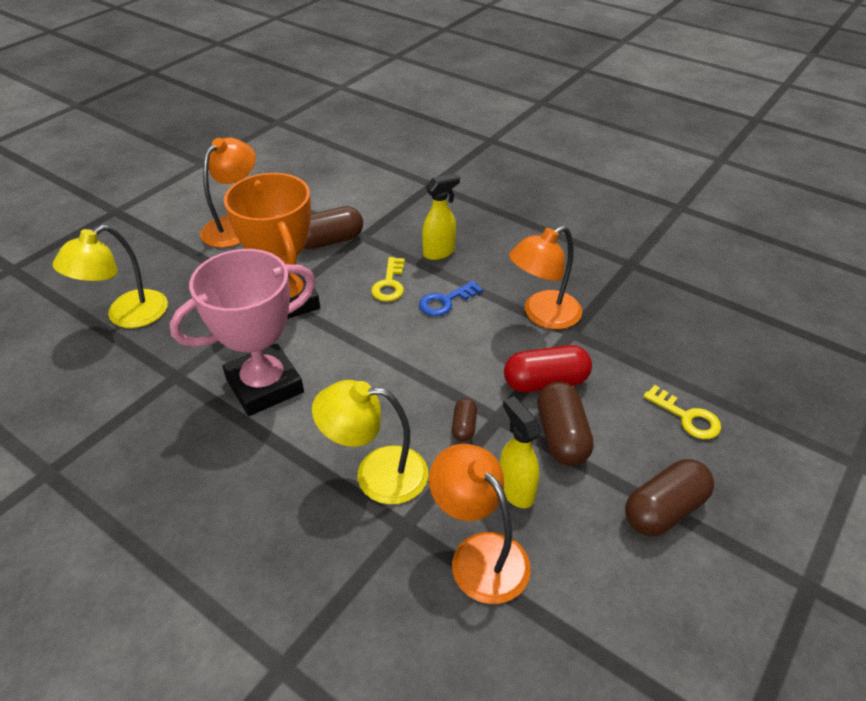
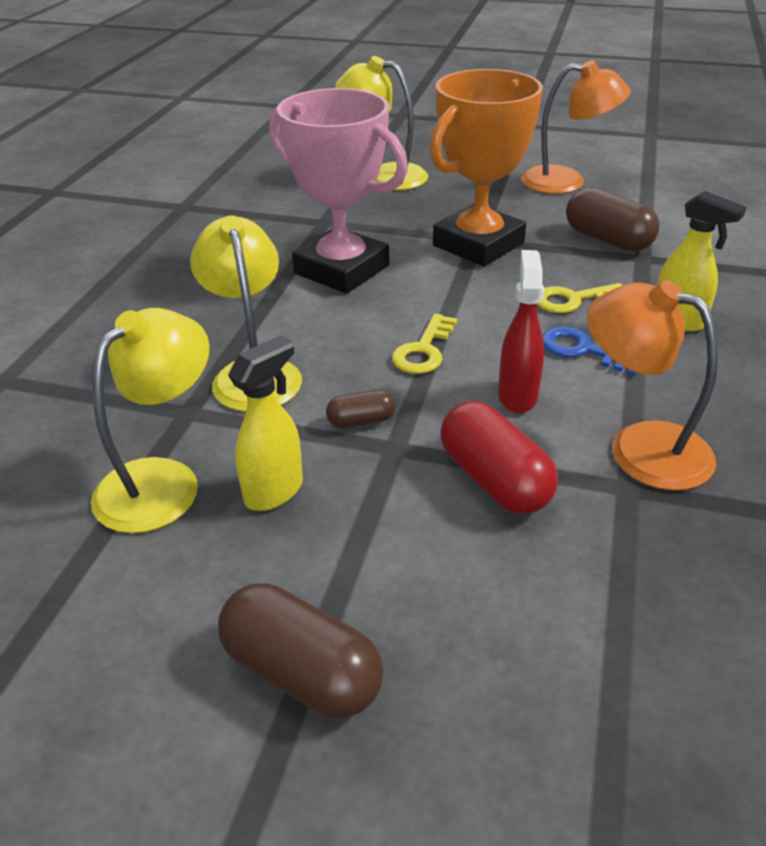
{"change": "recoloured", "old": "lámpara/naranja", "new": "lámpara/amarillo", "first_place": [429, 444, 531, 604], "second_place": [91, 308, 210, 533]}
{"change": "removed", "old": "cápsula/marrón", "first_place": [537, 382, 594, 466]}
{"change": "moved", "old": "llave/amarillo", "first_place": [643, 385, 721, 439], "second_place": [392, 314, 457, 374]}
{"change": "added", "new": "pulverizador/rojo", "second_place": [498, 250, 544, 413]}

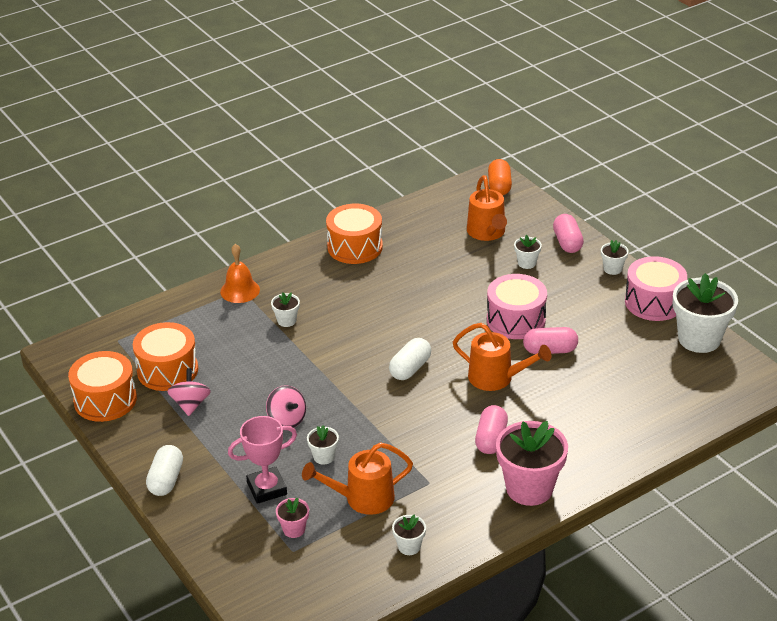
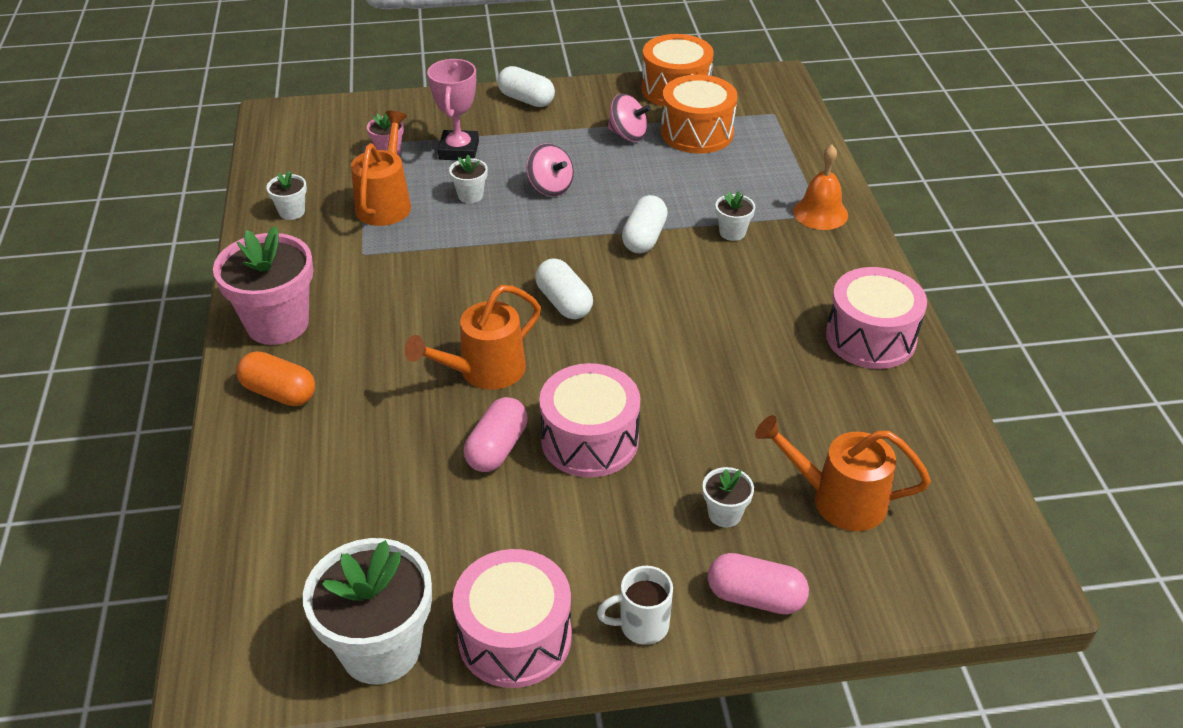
{"change": "turned", "old": "peonza/rosa", "first_place": [266, 385, 306, 428], "second_place": [526, 143, 574, 197], "degrees": -120}
{"change": "recoloured", "old": "tambor/naranja", "new": "tambor/rosa", "first_place": [326, 204, 383, 264], "second_place": [826, 267, 927, 369]}
{"change": "removed", "old": "cápsula/rosa", "first_place": [475, 405, 508, 454]}
{"change": "moved", "old": "cápsula/naranja", "first_place": [488, 159, 512, 195], "second_place": [237, 351, 315, 406]}
{"change": "replaced", "old": "maceta/blanco", "new": "taza/blanco", "first_place": [601, 240, 629, 275], "second_place": [597, 566, 673, 645]}
{"change": "added", "new": "cápsula/blanco", "second_place": [622, 195, 668, 253]}

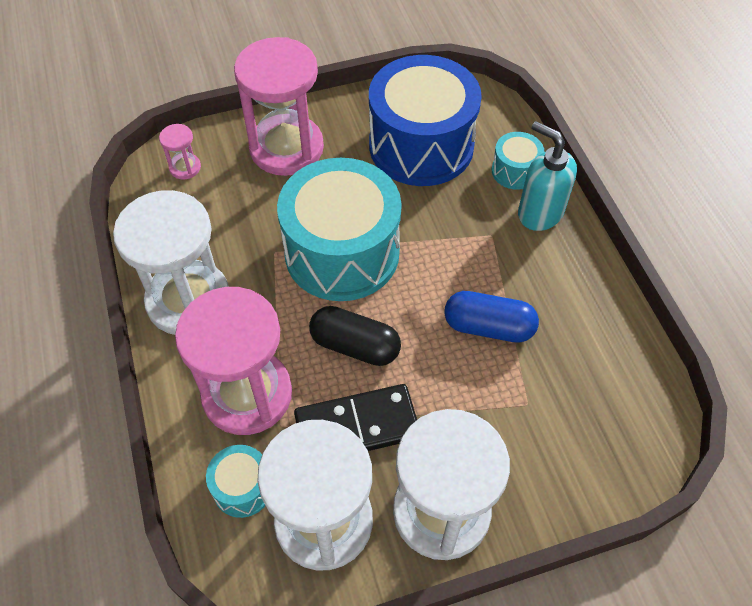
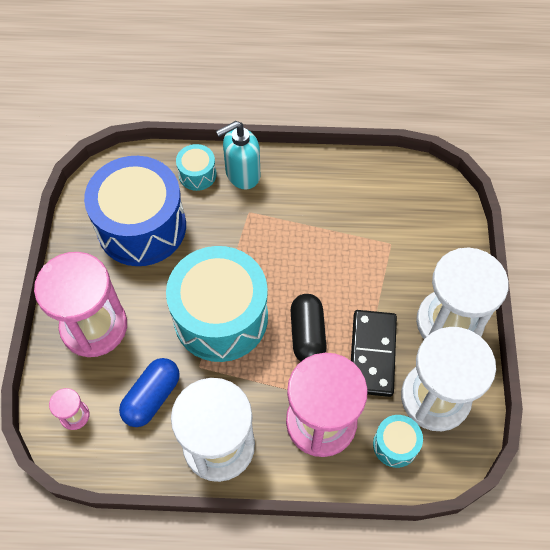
{"change": "turned", "old": "cápsula/negro", "first_place": [309, 306, 401, 366], "second_place": [291, 294, 326, 361], "degrees": -45}
{"change": "moved", "old": "cápsula/azul", "first_place": [444, 291, 539, 343], "second_place": [119, 358, 180, 427]}

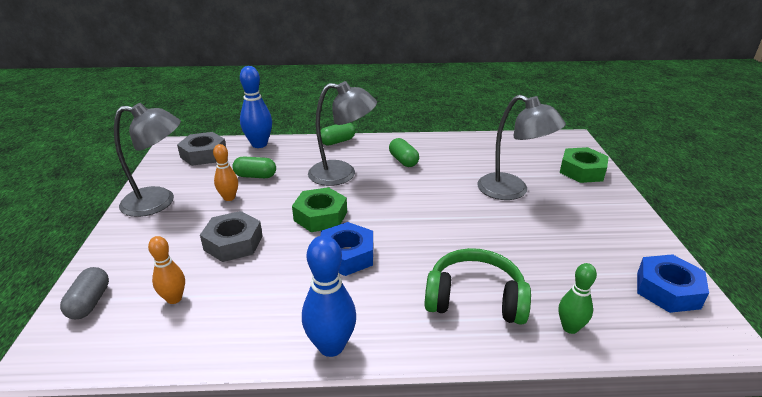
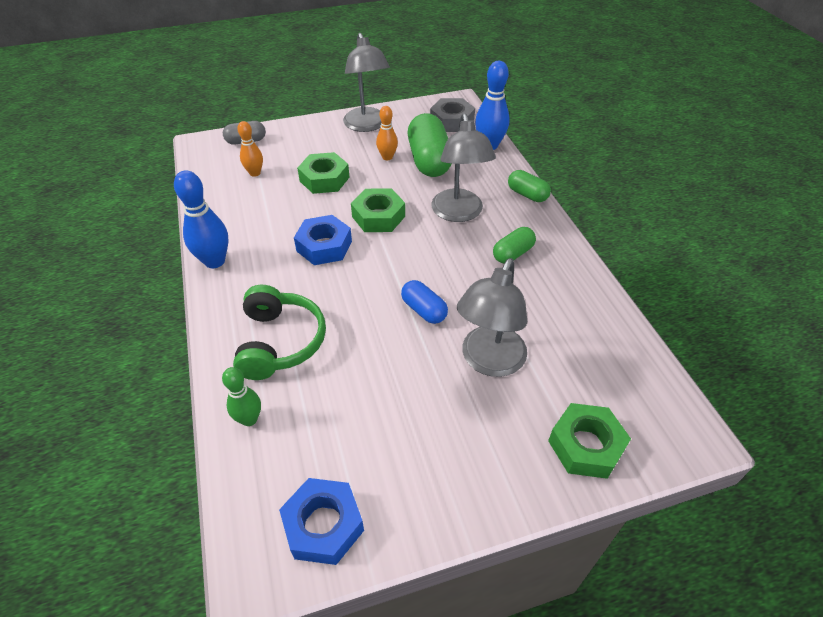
{"change": "recoloured", "old": "tuerca/gris", "new": "tuerca/verde", "first_place": [200, 211, 263, 262], "second_place": [297, 152, 350, 194]}
{"change": "resized", "old": "cápsula/verde", "first_place": [232, 156, 276, 178], "second_place": [408, 113, 452, 177], "factor": 1.84}
{"change": "added", "new": "cápsula/azul", "second_place": [401, 280, 448, 324]}

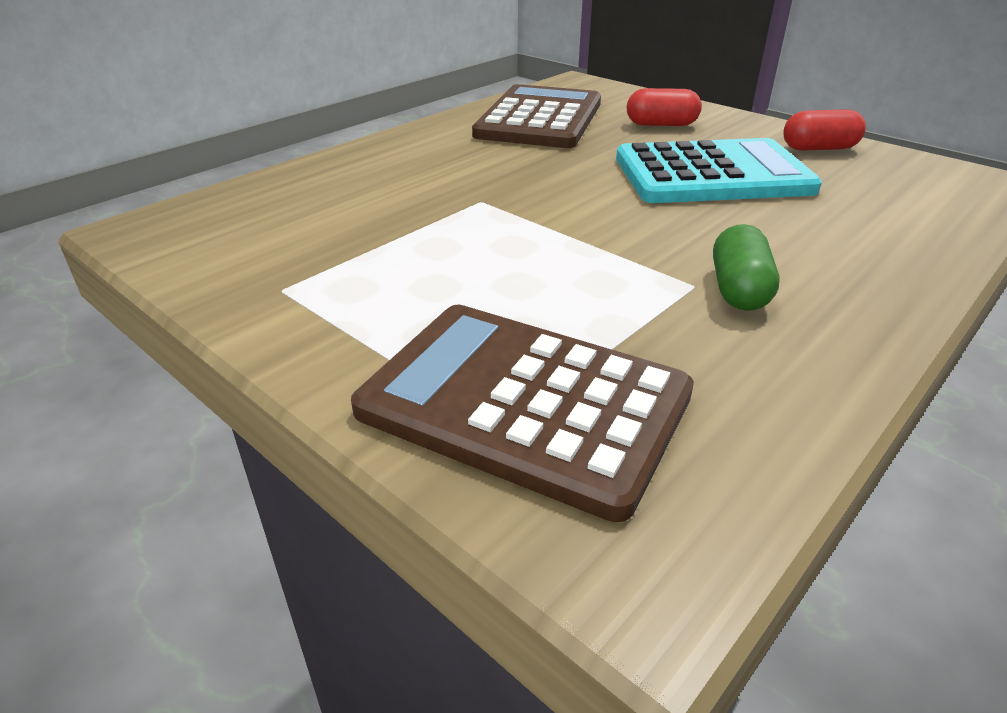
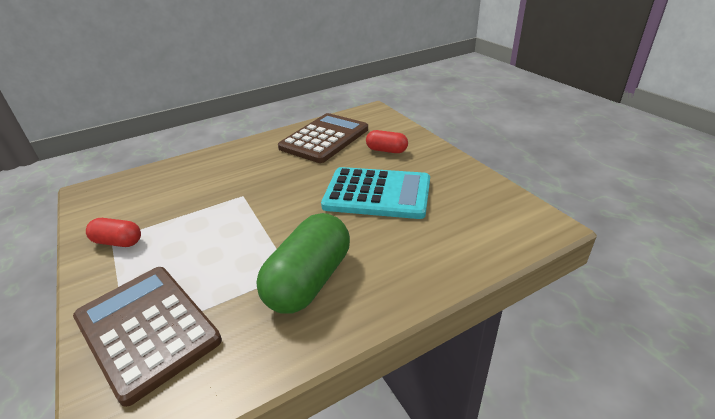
{"change": "resized", "old": "cápsula/verde", "first_place": [713, 224, 779, 311], "second_place": [256, 213, 350, 313], "factor": 1.88}
{"change": "moved", "old": "cápsula/rojo", "first_place": [783, 109, 866, 151], "second_place": [86, 218, 141, 247]}

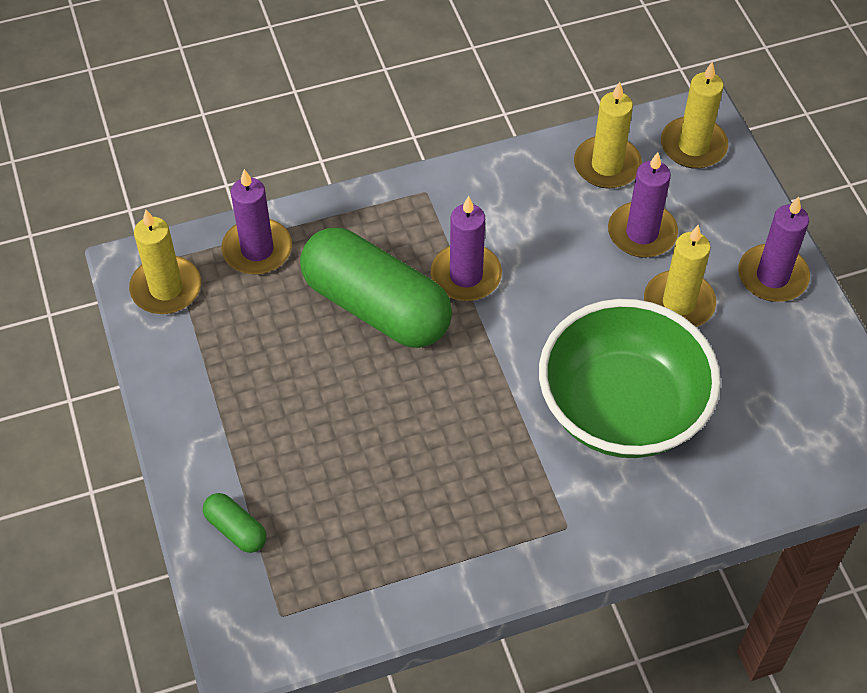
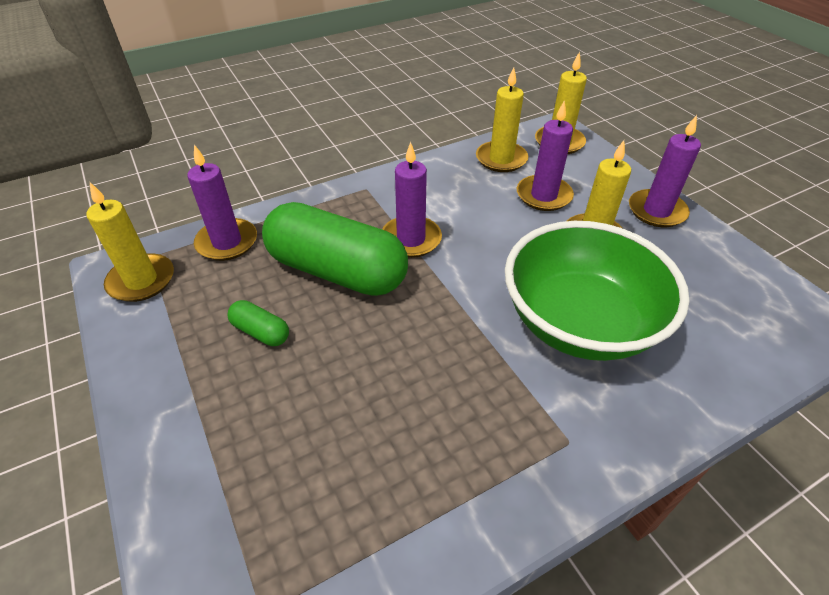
{"change": "moved", "old": "cápsula/verde", "first_place": [203, 493, 266, 553], "second_place": [228, 300, 289, 346]}

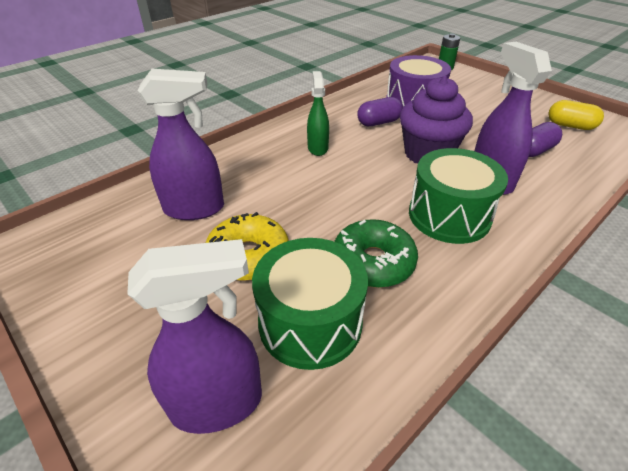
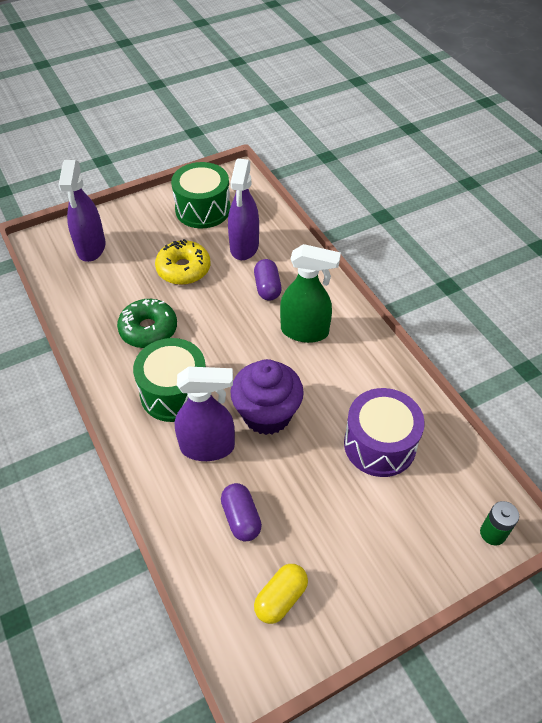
{"change": "moved", "old": "tambor/verde", "first_place": [252, 238, 368, 370], "second_place": [171, 162, 230, 228]}
{"change": "resized", "old": "pulverizador/verde", "first_place": [307, 71, 329, 156], "second_place": [280, 244, 341, 343], "factor": 1.58}
{"change": "moved", "old": "cápsula/morado", "first_place": [357, 97, 403, 126], "second_place": [254, 259, 282, 301]}

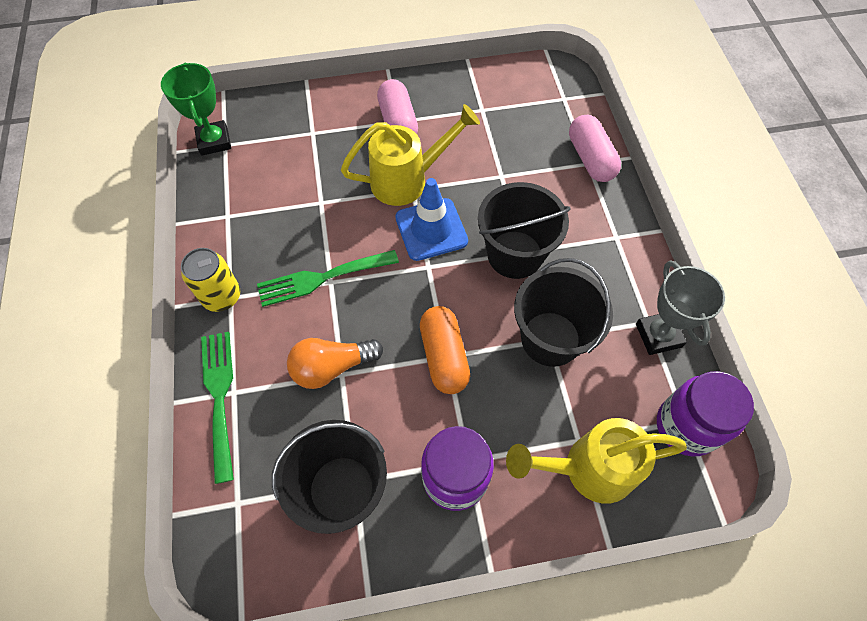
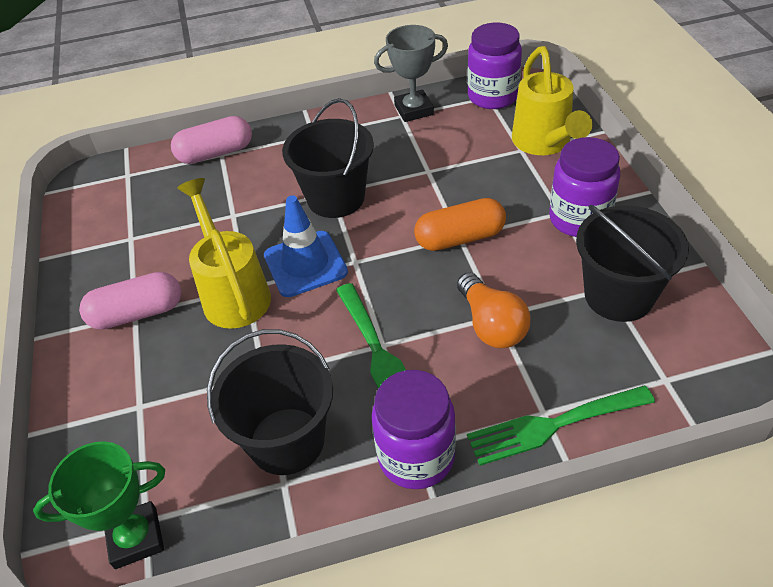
{"change": "replaced", "old": "lata/amarillo", "new": "tarro/morado", "first_place": [181, 248, 241, 312], "second_place": [372, 370, 456, 489]}
{"change": "moved", "old": "balde/negro", "first_place": [514, 258, 613, 367], "second_place": [207, 329, 333, 475]}

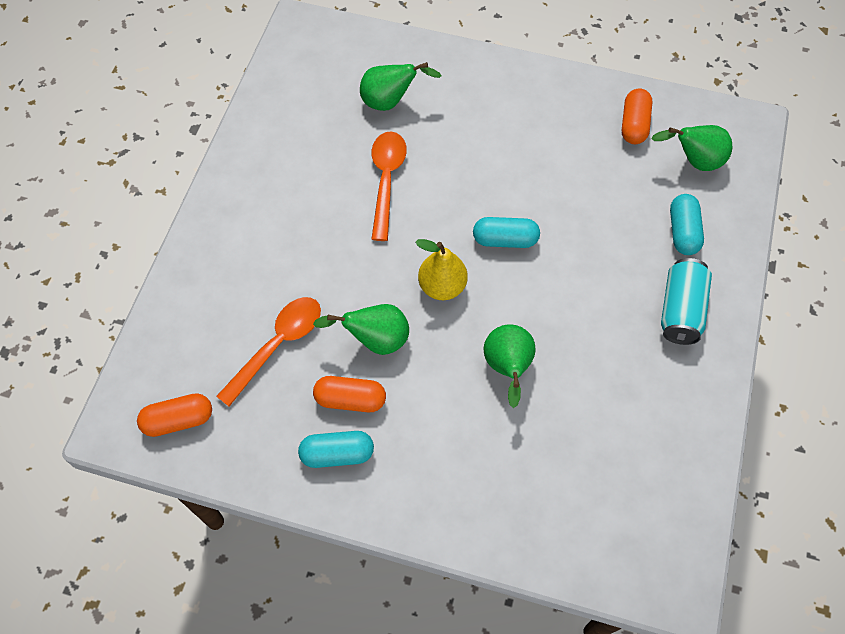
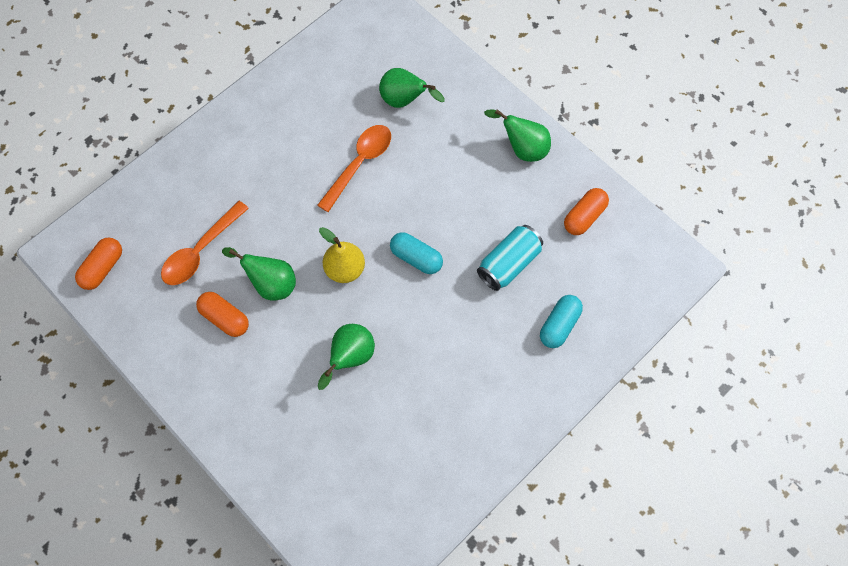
{"change": "turned", "old": "cápsula/naranja", "first_place": [137, 393, 212, 437], "second_place": [75, 237, 122, 290], "degrees": -75}
{"change": "turned", "old": "cuchara/naranja", "first_place": [216, 297, 321, 407], "second_place": [161, 201, 249, 285], "degrees": 150}
{"change": "removed", "old": "cápsula/turquesa", "first_place": [298, 431, 374, 468]}
{"change": "moved", "old": "pera/verde", "first_place": [651, 125, 732, 171], "second_place": [484, 109, 551, 162]}
{"change": "moved", "old": "lata/turquesa", "first_place": [661, 258, 712, 345], "second_place": [477, 225, 543, 291]}

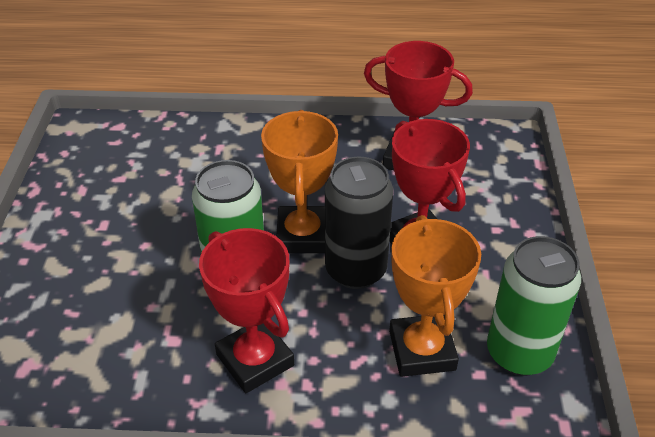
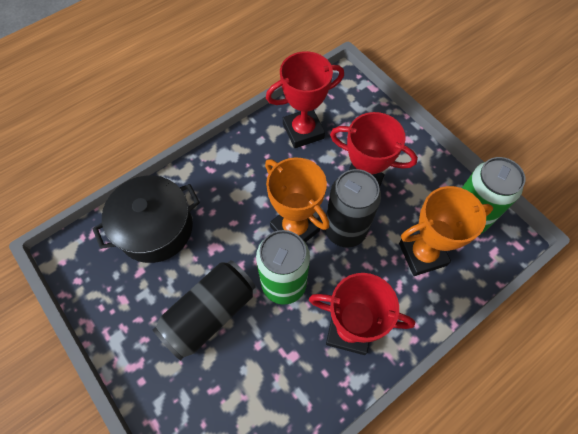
{"change": "turned", "old": "trofeo/naranja", "first_place": [389, 215, 481, 377], "second_place": [399, 186, 493, 276], "degrees": -60}
{"change": "added", "new": "olla/negro", "second_place": [92, 175, 200, 263]}
{"change": "added", "new": "lata/negro", "second_place": [152, 260, 256, 361]}

